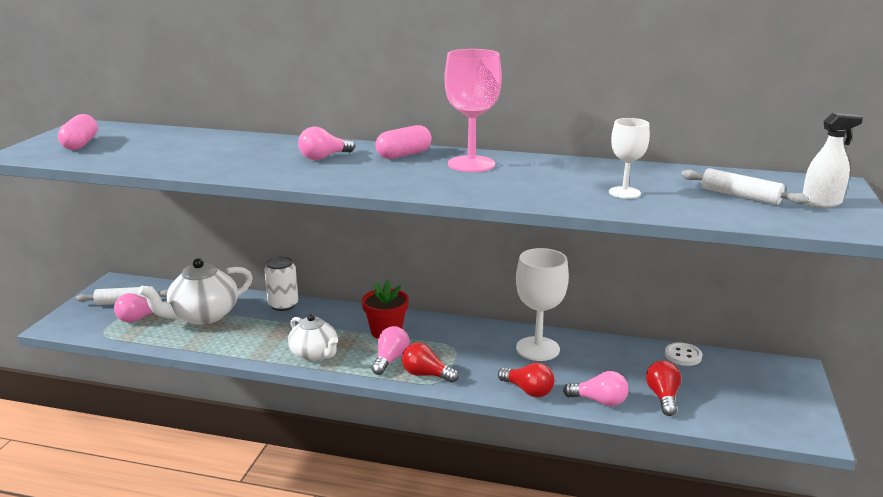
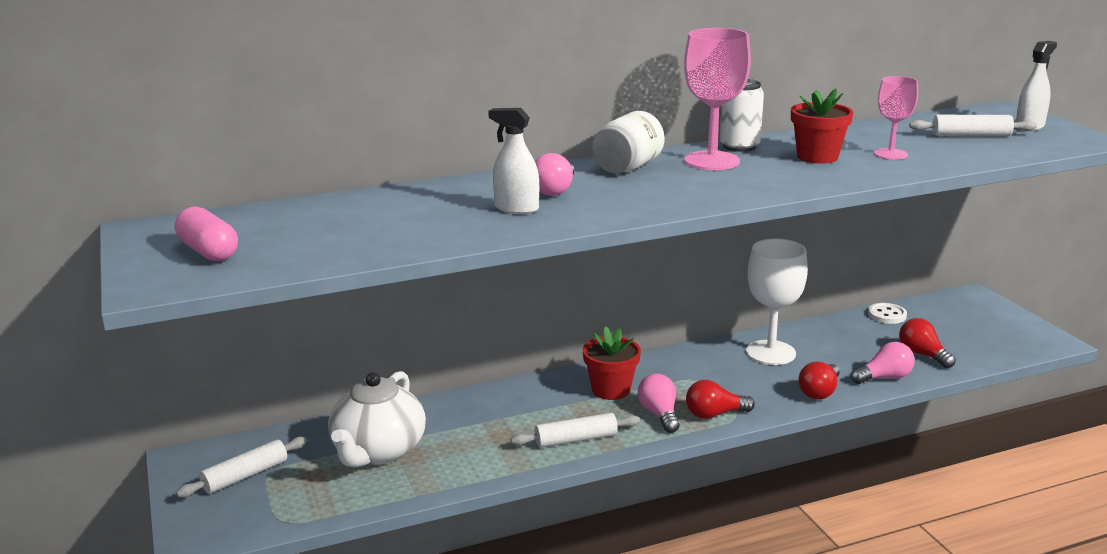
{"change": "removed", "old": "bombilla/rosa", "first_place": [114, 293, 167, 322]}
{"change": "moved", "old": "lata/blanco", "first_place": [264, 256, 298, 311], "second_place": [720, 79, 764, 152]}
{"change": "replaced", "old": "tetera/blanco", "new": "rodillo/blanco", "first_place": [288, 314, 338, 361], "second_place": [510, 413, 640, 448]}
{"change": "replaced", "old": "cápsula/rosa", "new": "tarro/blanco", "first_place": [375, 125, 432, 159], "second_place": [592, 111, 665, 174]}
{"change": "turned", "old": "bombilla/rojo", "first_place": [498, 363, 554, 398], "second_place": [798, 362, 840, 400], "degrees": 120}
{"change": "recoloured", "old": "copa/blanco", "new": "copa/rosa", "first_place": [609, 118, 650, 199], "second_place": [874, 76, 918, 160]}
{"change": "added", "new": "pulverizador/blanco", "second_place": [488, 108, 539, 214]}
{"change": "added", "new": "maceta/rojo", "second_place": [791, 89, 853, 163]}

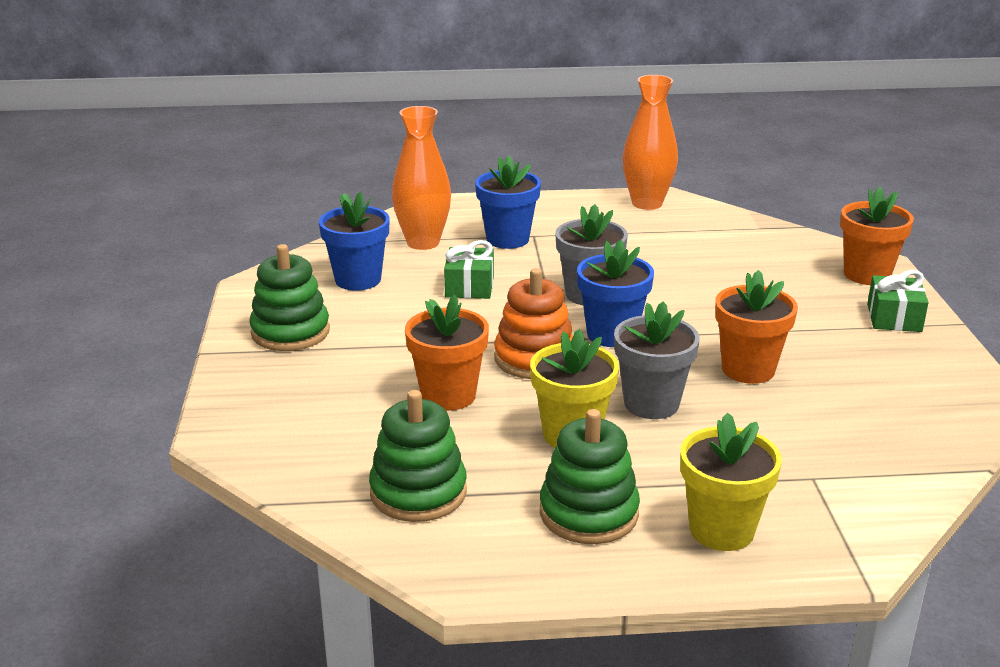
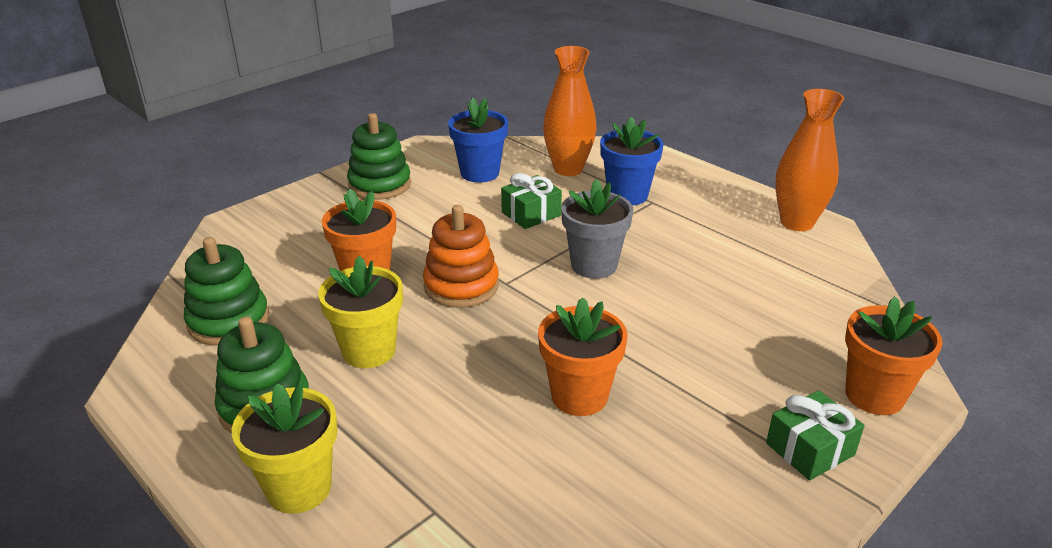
{"change": "removed", "old": "maceta/azul", "first_place": [577, 240, 654, 347]}
{"change": "removed", "old": "maceta/gris", "first_place": [614, 301, 700, 419]}

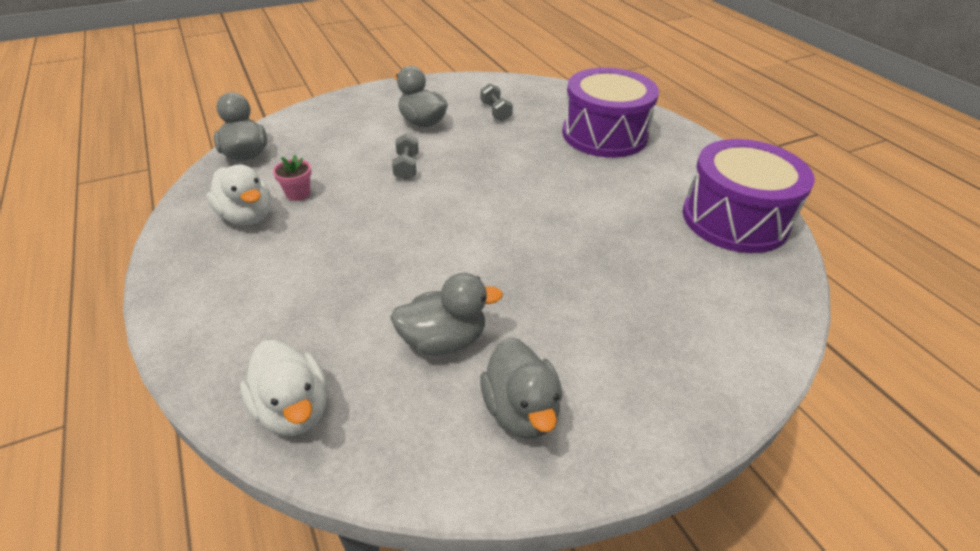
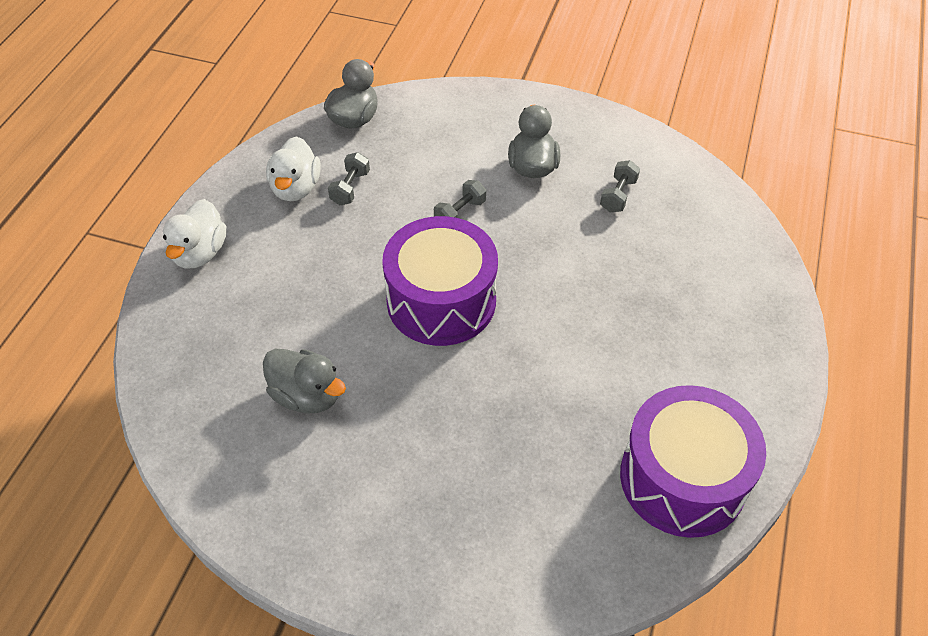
{"change": "moved", "old": "pato/blanco", "first_place": [240, 340, 327, 436], "second_place": [163, 199, 227, 268]}
{"change": "replaced", "old": "maceta/rosa", "new": "mancuerna/gris", "first_place": [273, 154, 312, 201], "second_place": [328, 152, 370, 205]}
{"change": "removed", "old": "pato/gris", "first_place": [480, 337, 562, 439]}
{"change": "moved", "old": "tambor/morado", "first_place": [562, 68, 659, 158], "second_place": [382, 216, 498, 346]}

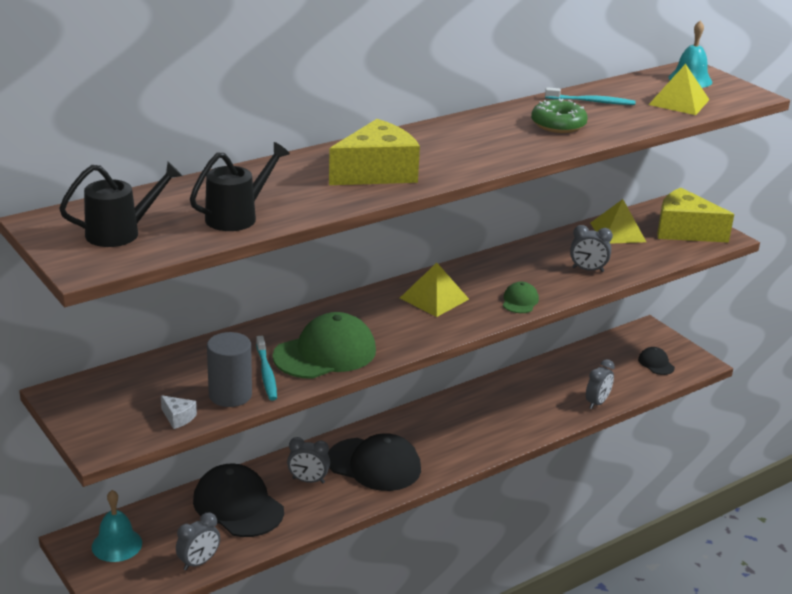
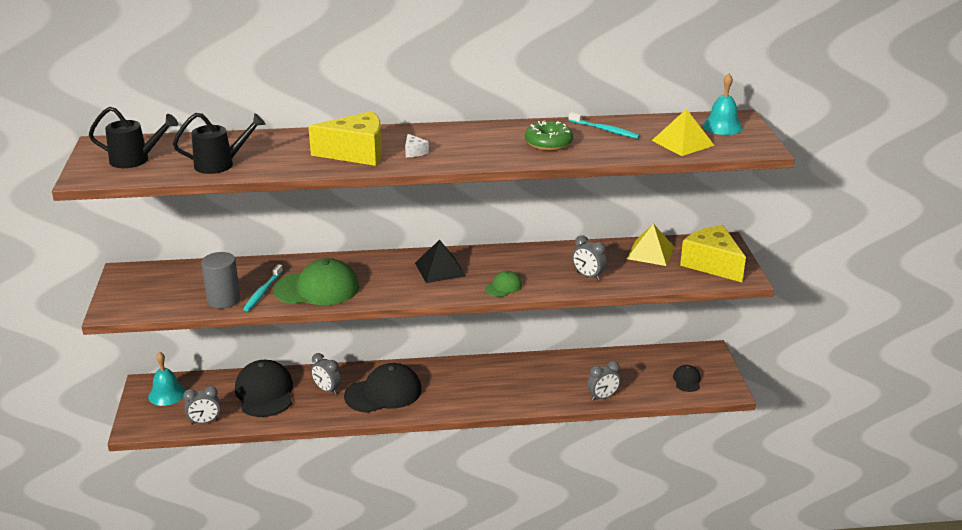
{"change": "moved", "old": "queso/blanco", "first_place": [161, 395, 197, 429], "second_place": [405, 134, 429, 157]}
{"change": "turned", "old": "gorra/negro", "first_place": [328, 433, 421, 491], "second_place": [344, 363, 422, 413], "degrees": -75}
{"change": "recoloured", "old": "pirámide/amarillo", "new": "pirámide/negro", "first_place": [400, 263, 469, 317], "second_place": [415, 240, 466, 283]}

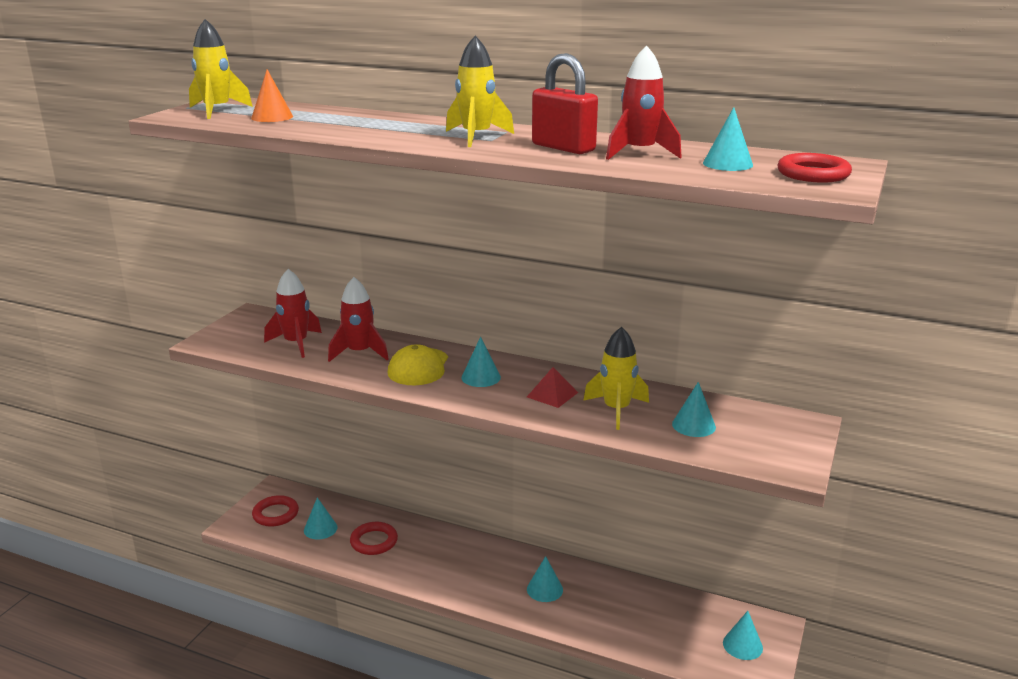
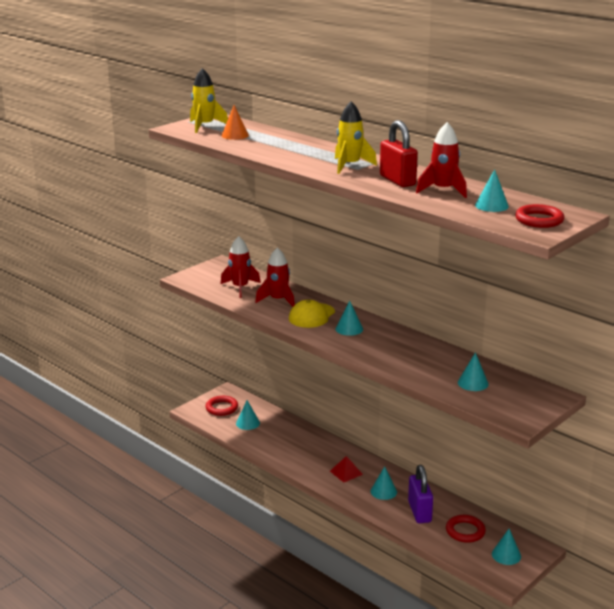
{"change": "moved", "old": "anillo/rojo", "first_place": [350, 522, 398, 555], "second_place": [446, 515, 486, 543]}
{"change": "moved", "old": "pirámide/rojo", "first_place": [527, 367, 578, 408], "second_place": [330, 456, 363, 482]}
{"change": "removed", "old": "cohete/amarillo", "first_place": [583, 327, 649, 430]}
{"change": "added", "new": "candado/morado", "second_place": [408, 465, 433, 523]}

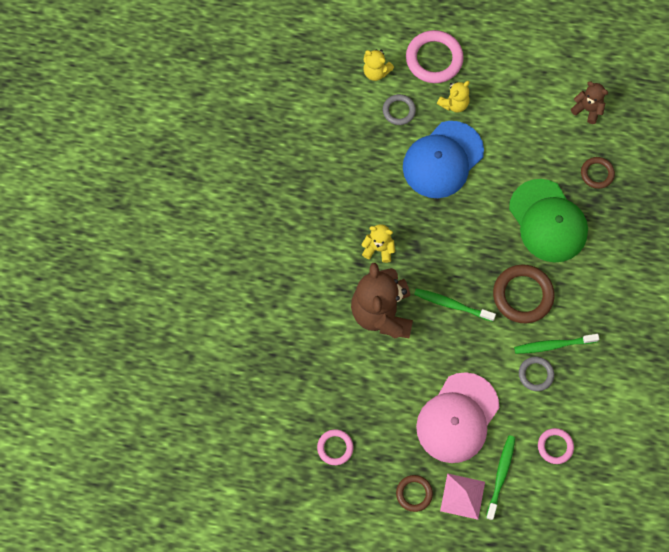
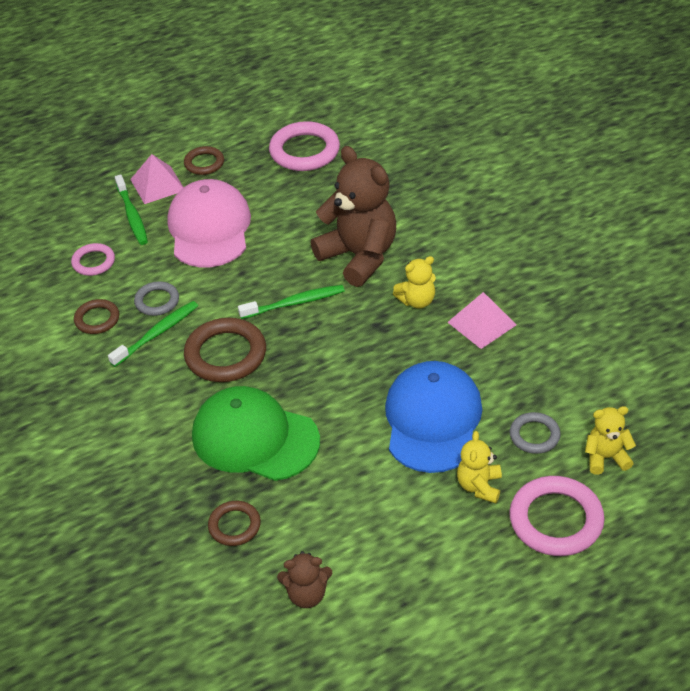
{"change": "resized", "old": "anillo/rosa", "first_place": [317, 429, 353, 465], "second_place": [269, 121, 340, 171], "factor": 1.75}
{"change": "added", "new": "anillo/marrón", "second_place": [74, 299, 119, 334]}
{"change": "added", "new": "pirámide/rosa", "second_place": [447, 292, 516, 349]}

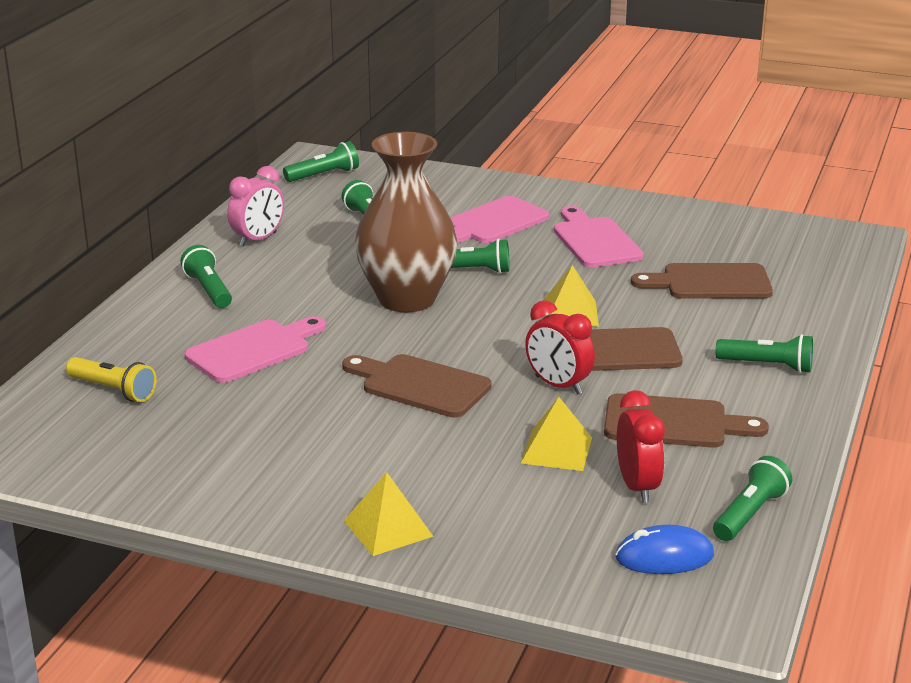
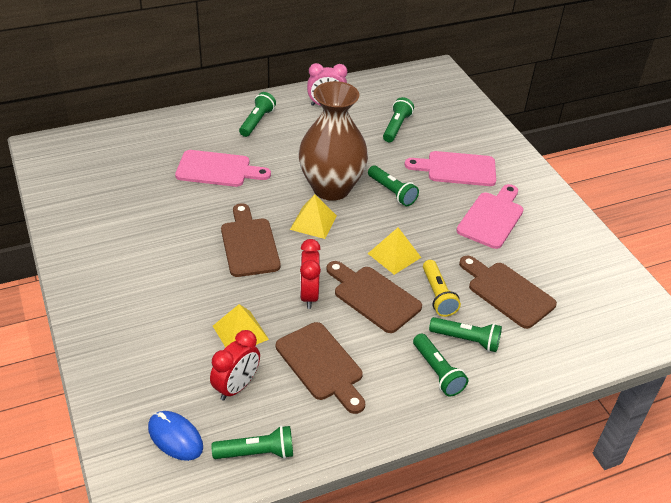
{"change": "moved", "old": "lámpara de mano/amarillo", "first_place": [66, 357, 157, 402], "second_place": [423, 260, 461, 317]}
{"change": "moved", "old": "lámpara de mano/verde", "first_place": [283, 141, 359, 182], "second_place": [429, 317, 502, 352]}
{"change": "moved", "old": "pirámide/amarillo", "first_place": [344, 472, 434, 556], "second_place": [290, 194, 337, 239]}

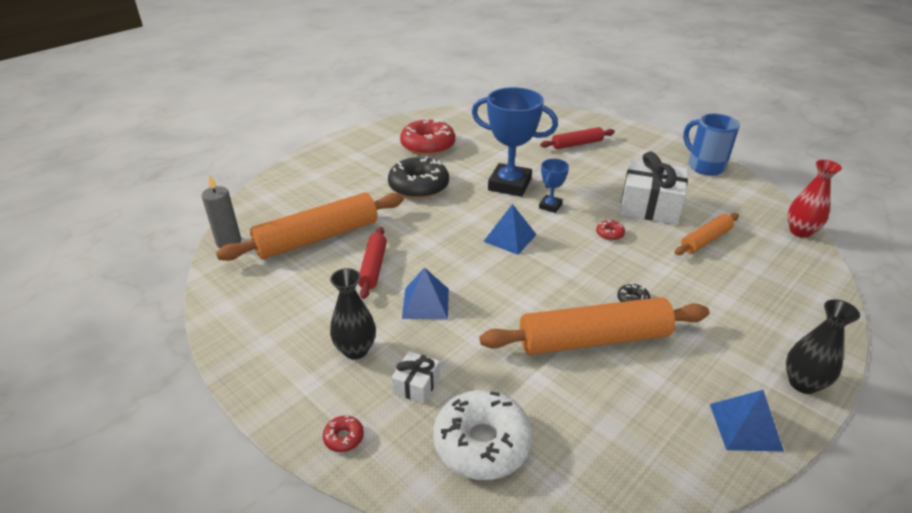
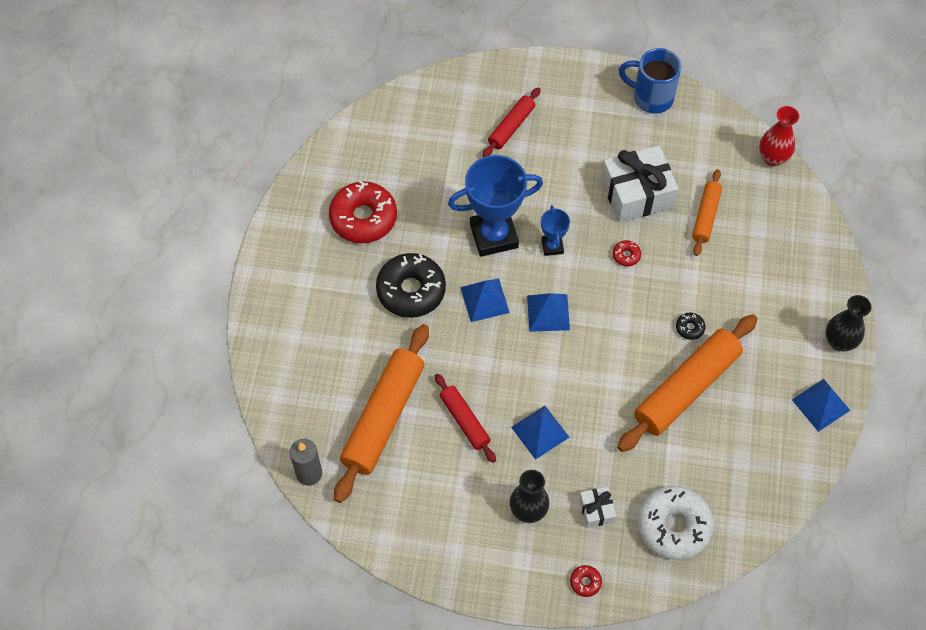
{"change": "added", "new": "pirámide/azul", "second_place": [461, 279, 510, 322]}

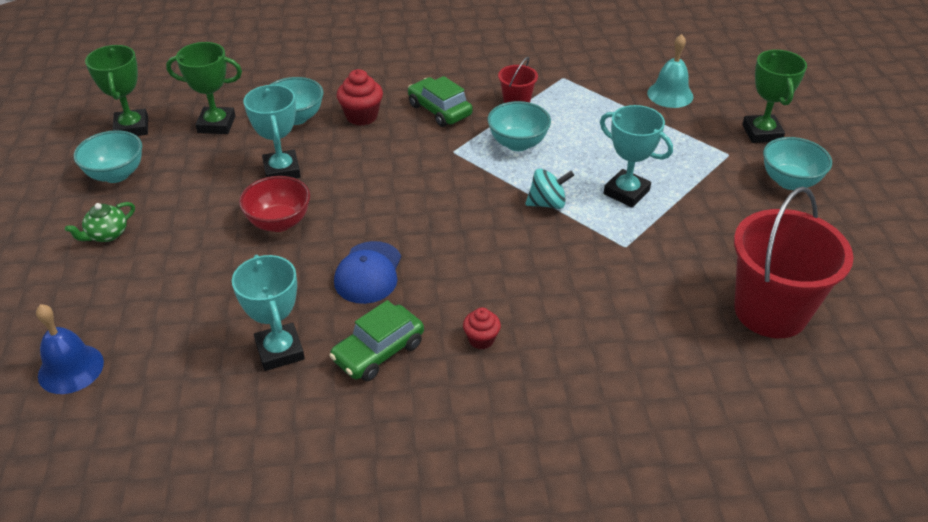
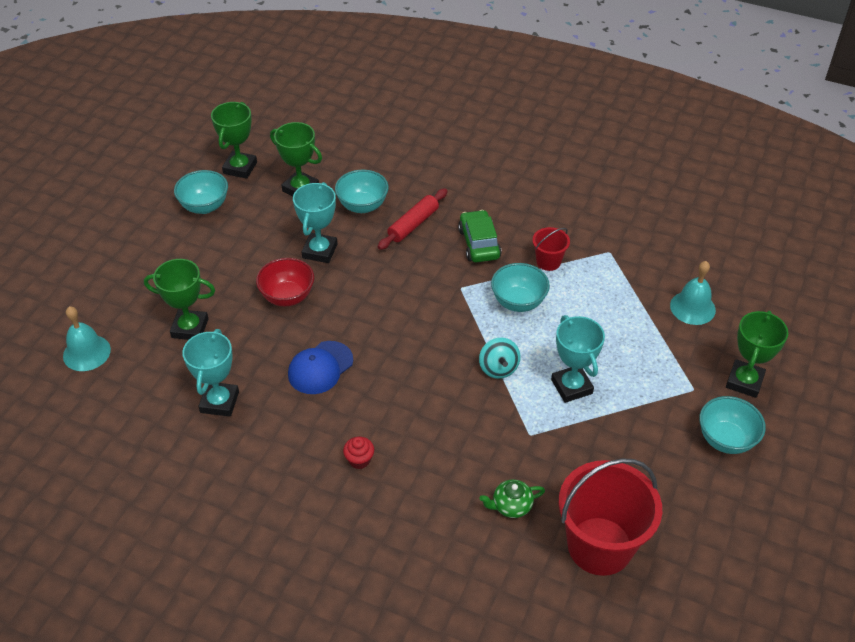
{"change": "recoloured", "old": "campana/azul", "new": "campana/turquesa", "first_place": [36, 304, 104, 394], "second_place": [63, 306, 111, 371]}
{"change": "moved", "old": "tetera/verde", "first_place": [65, 202, 135, 242], "second_place": [479, 479, 545, 518]}
{"change": "removed", "old": "coche/verde", "first_place": [329, 300, 424, 381]}
{"change": "replaced", "old": "magdalena/rojo", "new": "rodillo/rojo", "first_place": [337, 69, 383, 126], "second_place": [378, 188, 448, 250]}
{"change": "turned", "old": "peonza/turquesa", "first_place": [525, 168, 574, 209], "second_place": [479, 338, 520, 379], "degrees": 60}
{"change": "added", "new": "trofeo/verde", "second_place": [144, 259, 215, 340]}

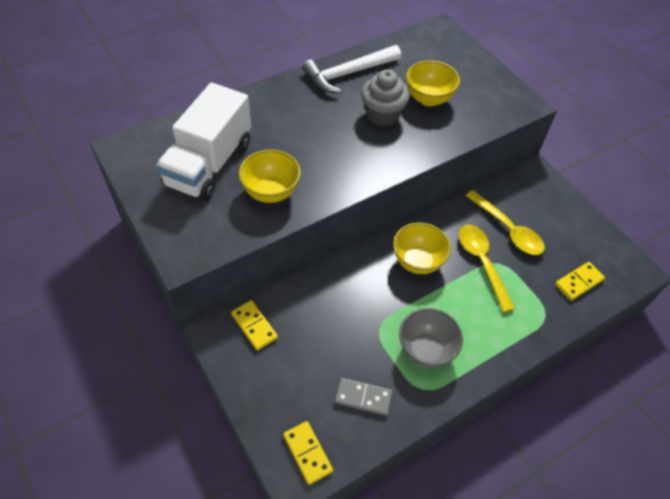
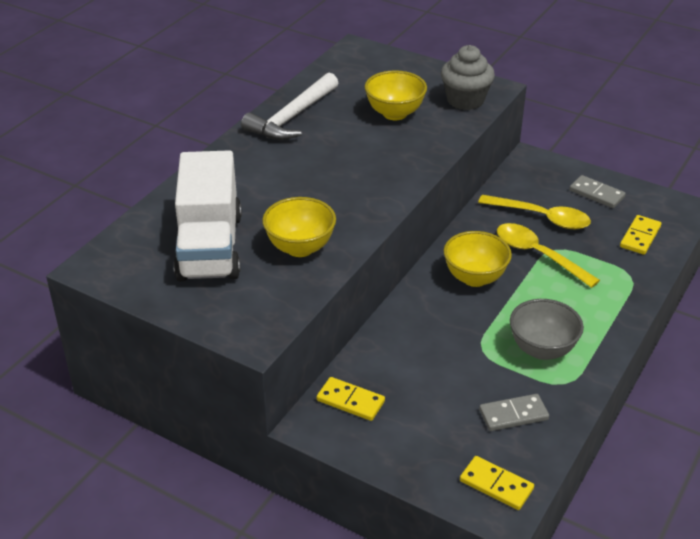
{"change": "moved", "old": "magdalena/gris", "first_place": [361, 69, 410, 127], "second_place": [441, 45, 495, 110]}
{"change": "added", "new": "ficha de dominó/gris", "second_place": [569, 175, 626, 208]}

